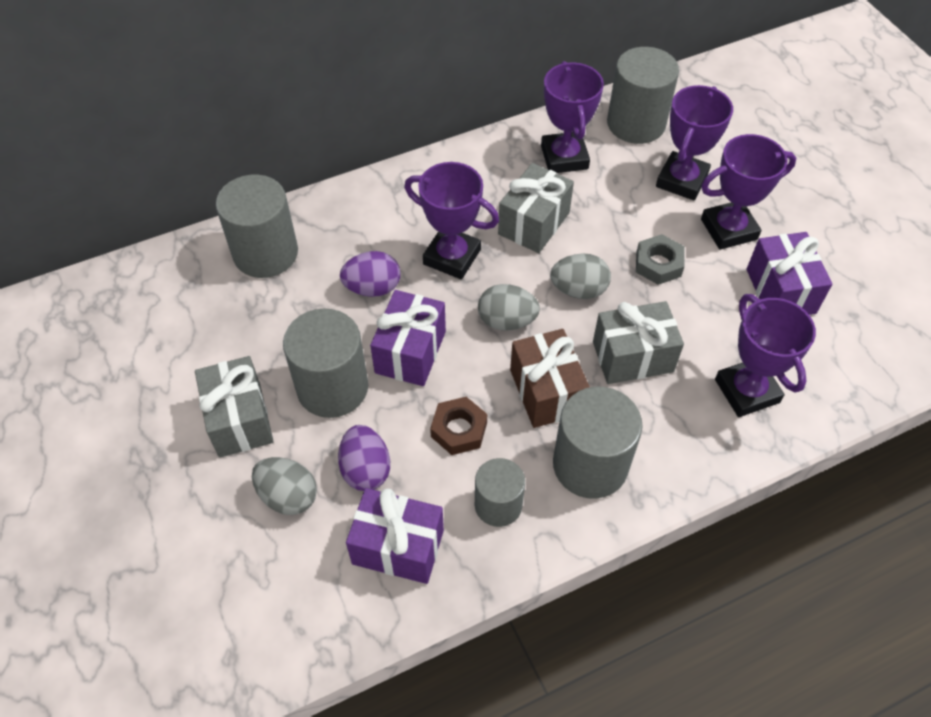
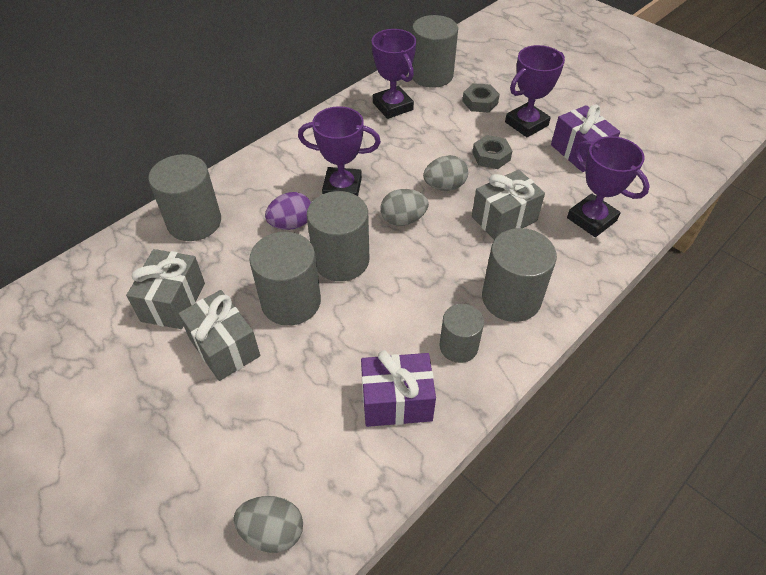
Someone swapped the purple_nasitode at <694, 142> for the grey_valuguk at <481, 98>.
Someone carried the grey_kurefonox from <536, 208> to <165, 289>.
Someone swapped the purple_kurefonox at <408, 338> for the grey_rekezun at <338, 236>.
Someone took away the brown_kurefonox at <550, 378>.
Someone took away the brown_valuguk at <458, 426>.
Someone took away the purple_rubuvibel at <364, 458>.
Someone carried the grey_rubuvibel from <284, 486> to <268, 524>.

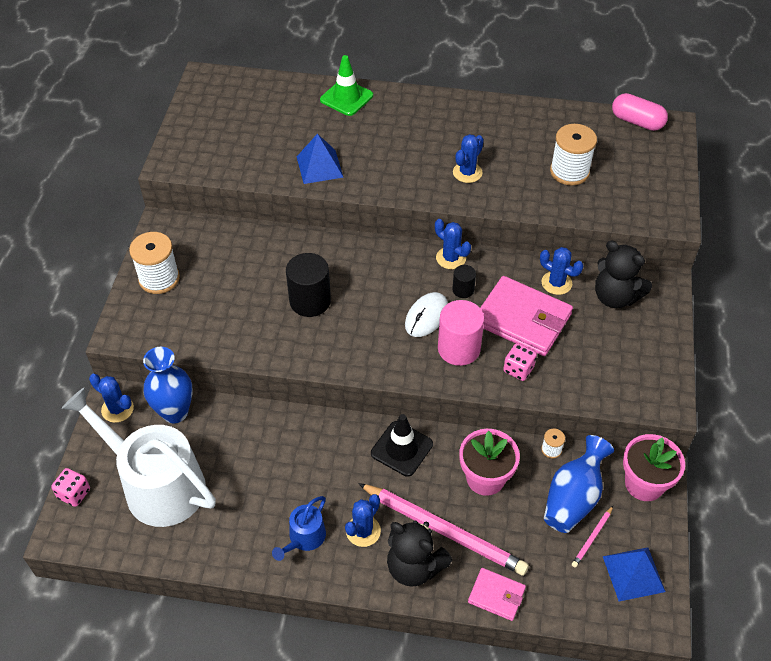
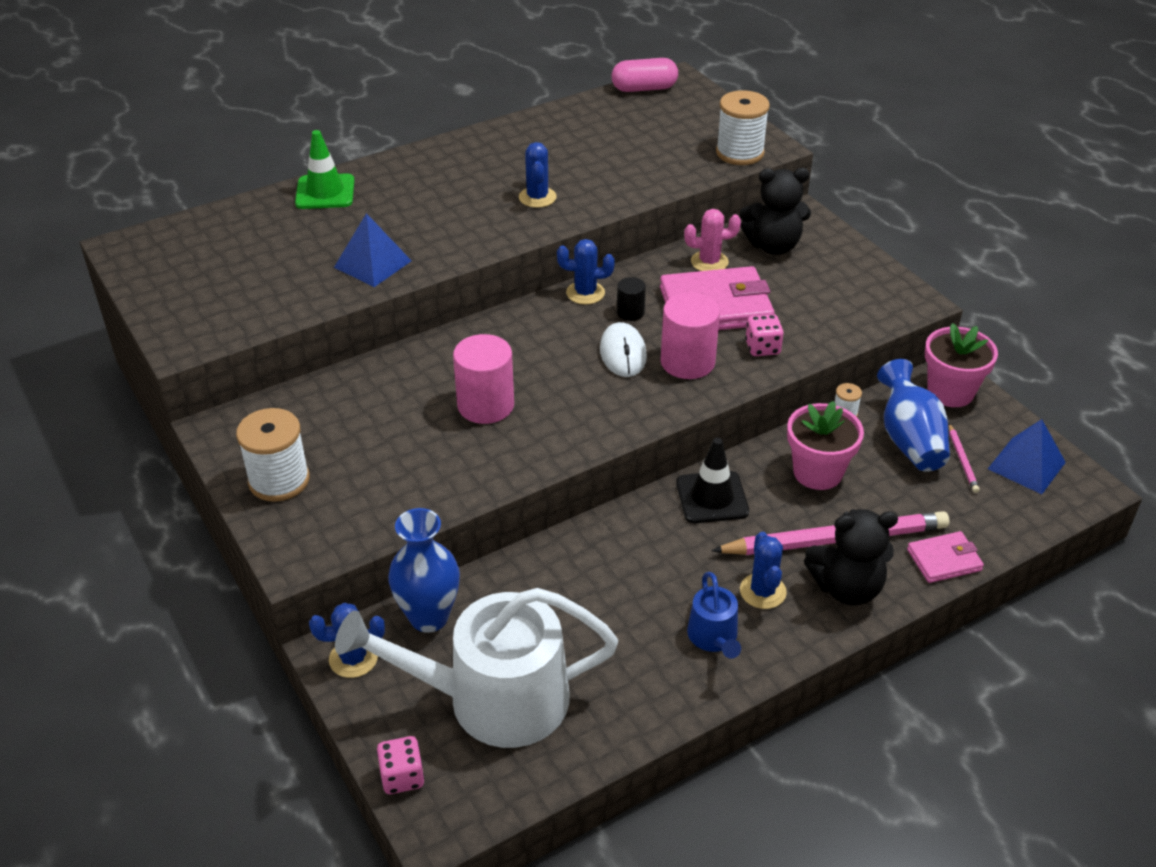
Someone carried the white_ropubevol from <573, 154> to <743, 127>.
Someone repainted the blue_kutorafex at <561, 271>, which became the pink_kutorafex at <712, 240>.
Someone repainted the black_rekezun at <308, 285>, which became the pink_rekezun at <483, 379>.

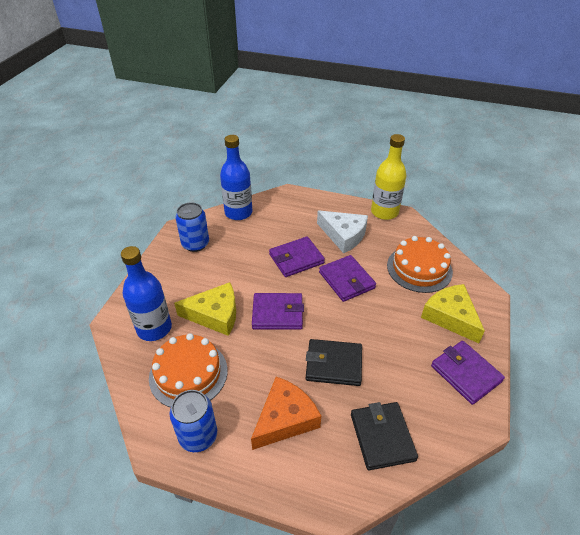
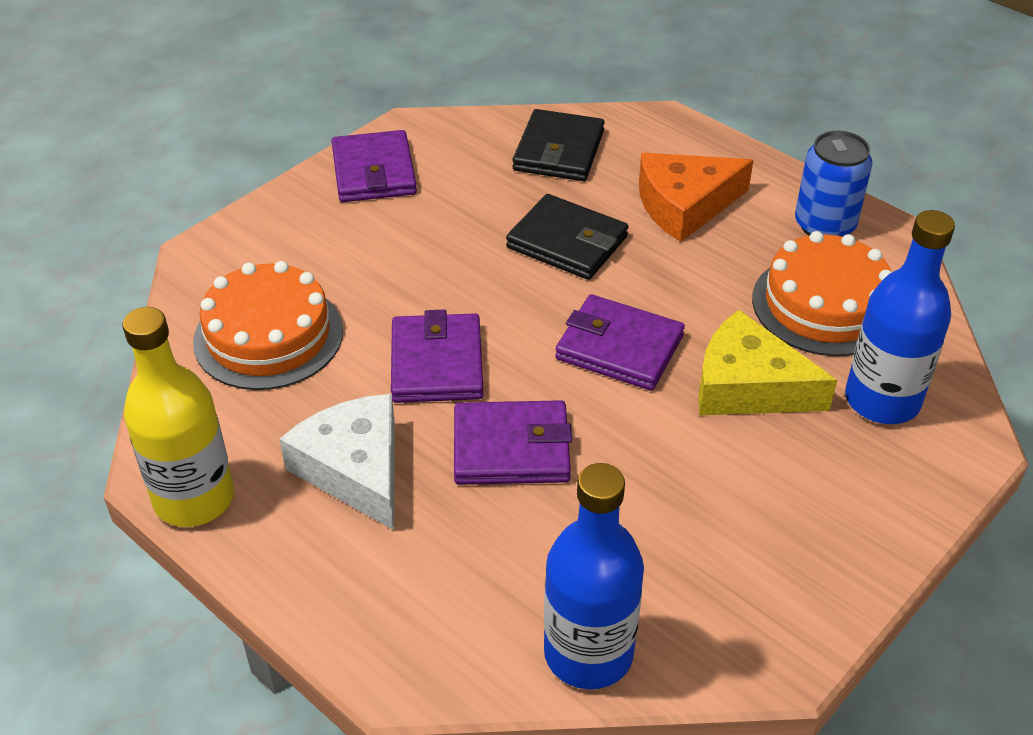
Someone took away the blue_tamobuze at <192, 227>.
Someone took away the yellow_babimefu at <453, 313>.

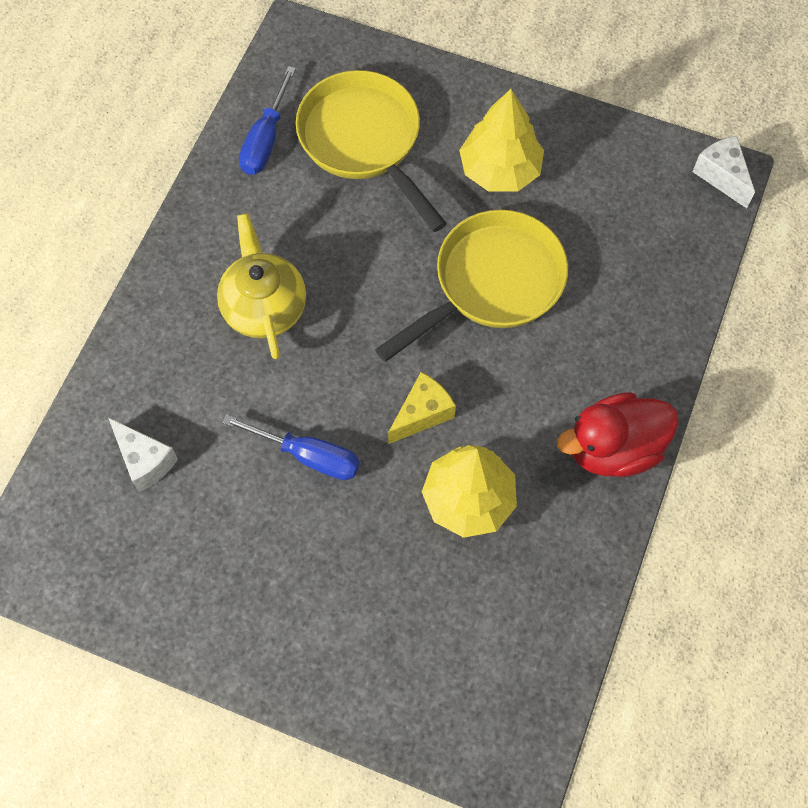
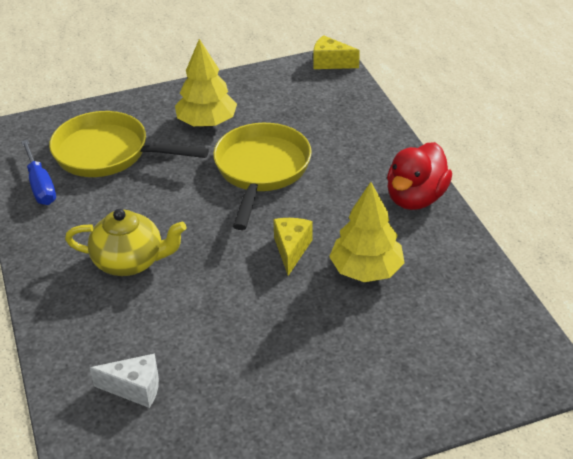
Someone repainted the white_babimefu at <723, 172>, which became the yellow_babimefu at <337, 52>.
Someone rotated the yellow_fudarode at <261, 286> by 150 degrees clockwise.
Someone took away the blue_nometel at <291, 447>.

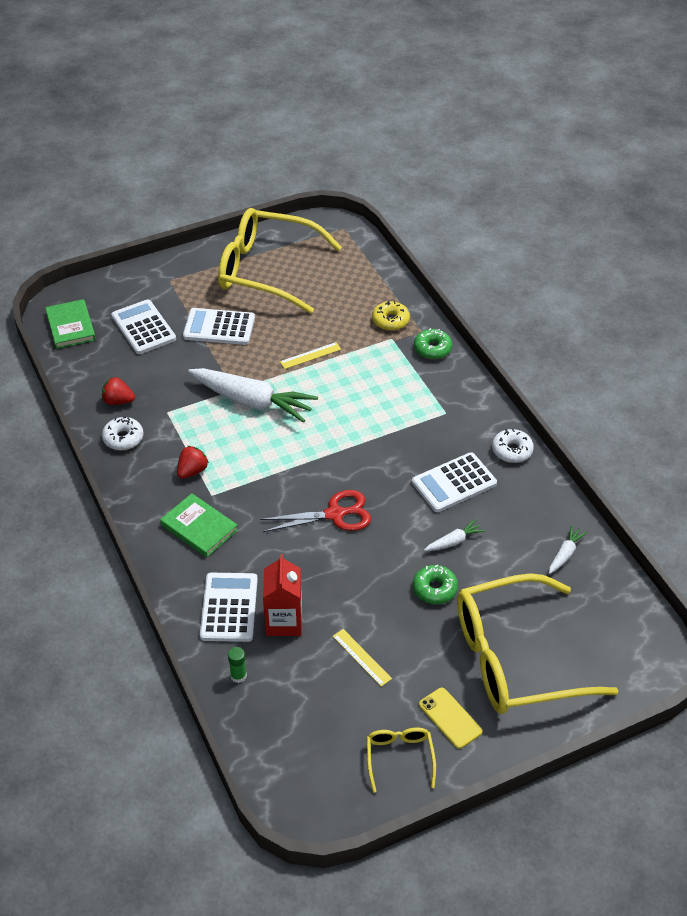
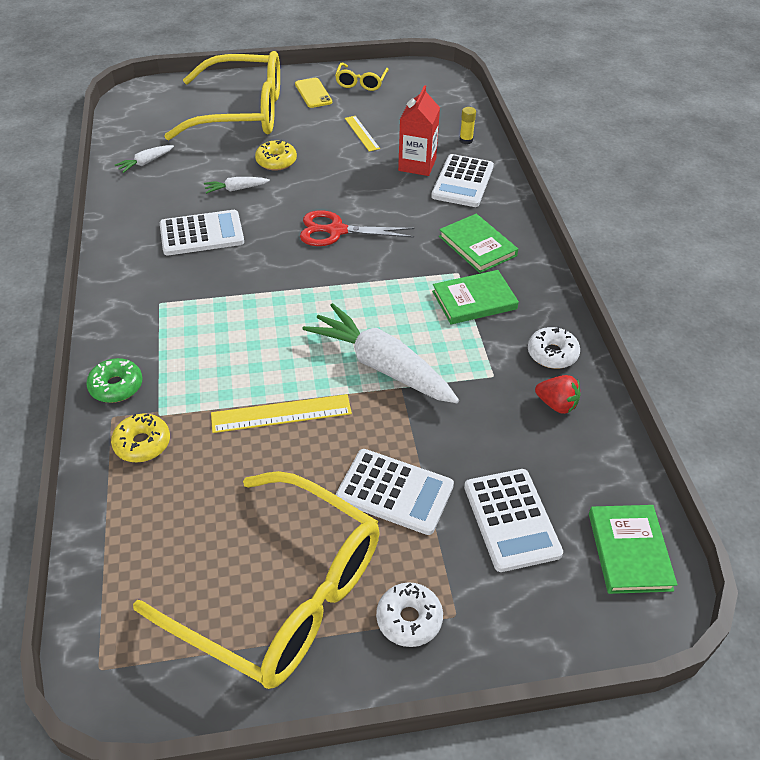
Someone scaled the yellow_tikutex at <310, 355> by 1.55.
Someone carried the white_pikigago from <513, 446> to <409, 614>.
Someone swapped the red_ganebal at <193, 462> for the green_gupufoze at <475, 297>.
Someone repainted the green_pikigago at <435, 584>, which became the yellow_pikigago at <276, 155>.
Someone repainted the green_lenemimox at <237, 665>, which became the yellow_lenemimox at <468, 125>.

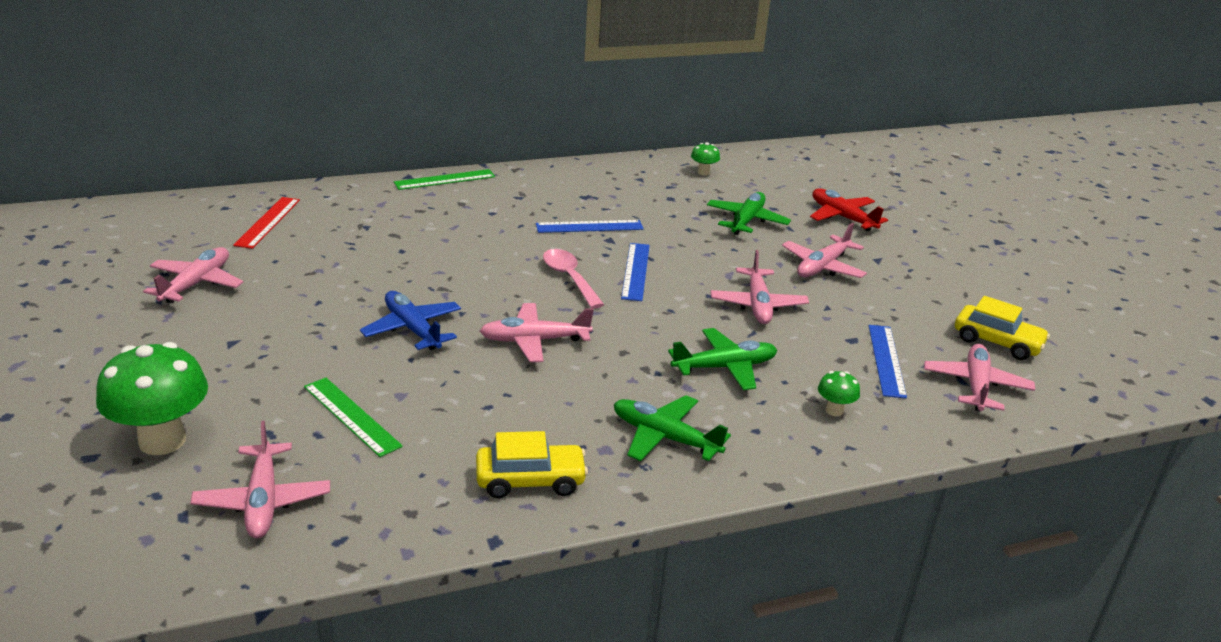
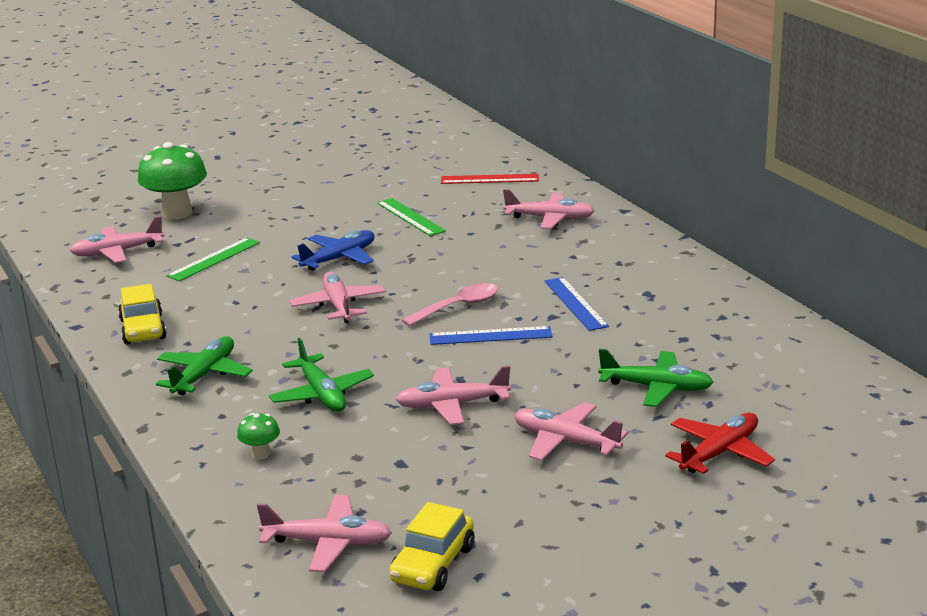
Someone took away the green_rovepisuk at <705, 158>.
Someone carried the green_tikutex from <444, 179> to <411, 217>.
Someone carried the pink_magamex from <193, 275> to <548, 209>.
Someone took away the blue_tikutex at <888, 362>.

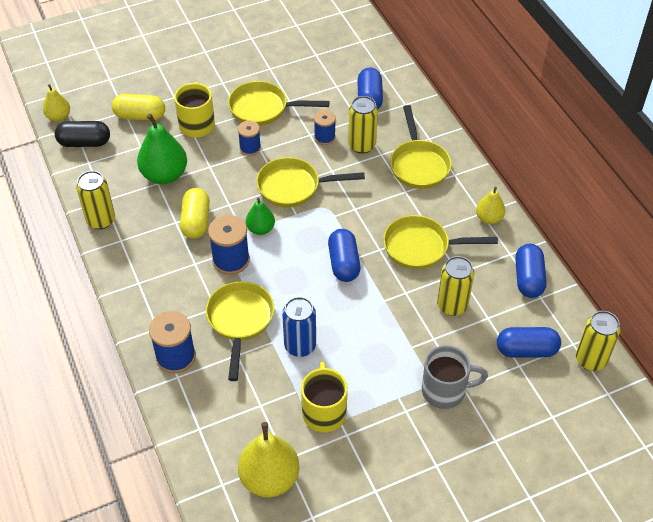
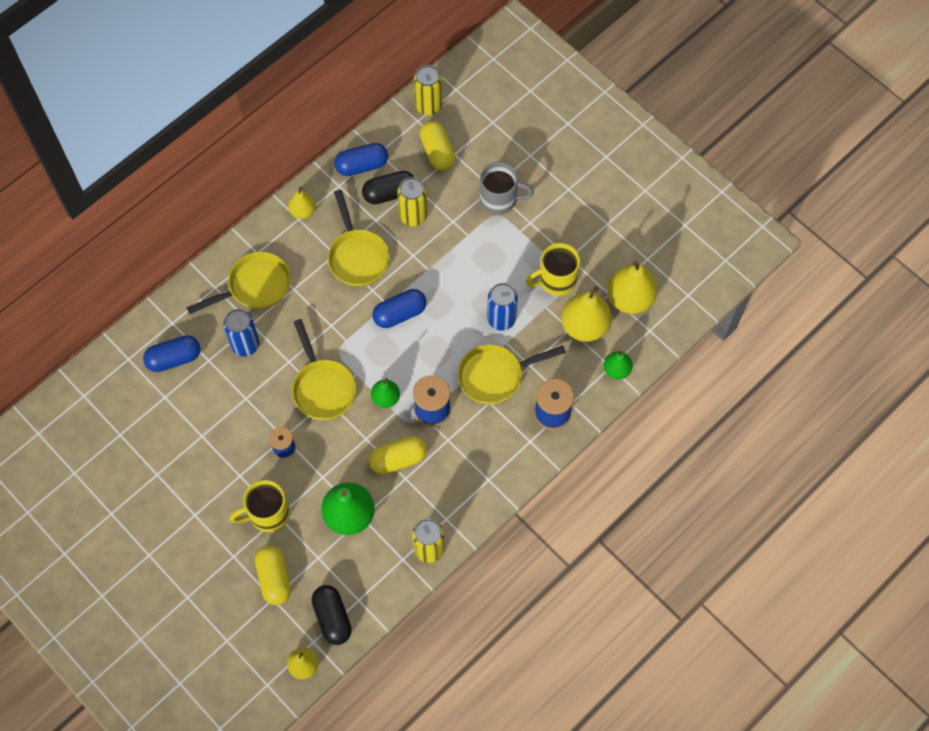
Someone took away the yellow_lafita at <279, 103>.
Someone repainted the yellow_tamobuze at <363, 125>, which became the blue_tamobuze at <241, 333>.
Someone took away the blue_ropubevol at <325, 127>.
Someone repainted the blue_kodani at <529, 342>, which became the yellow_kodani at <437, 145>.
Someone rotated the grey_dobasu at <455, 377> by 120 degrees clockwise.
Someone put down the black_kodani at <388, 187>.
Someone put down the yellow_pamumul at <586, 314>.
Someone put down the green_pamumul at <618, 364>.

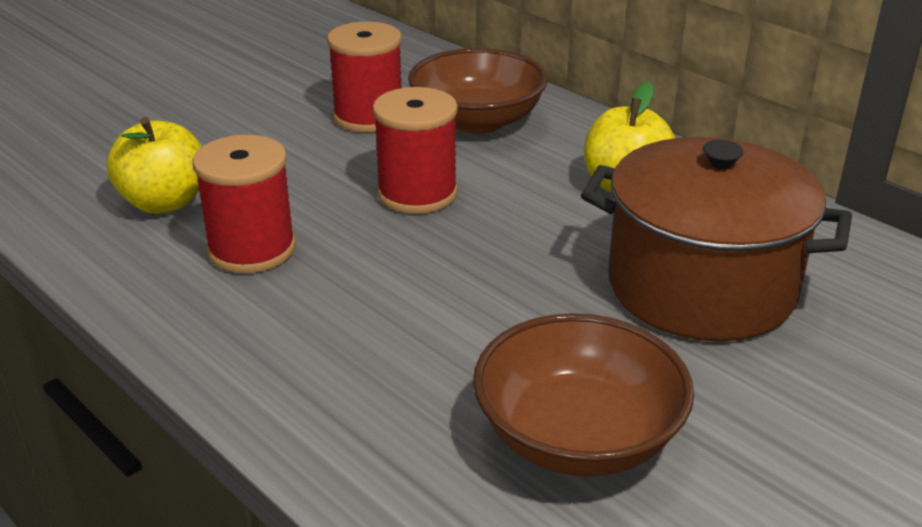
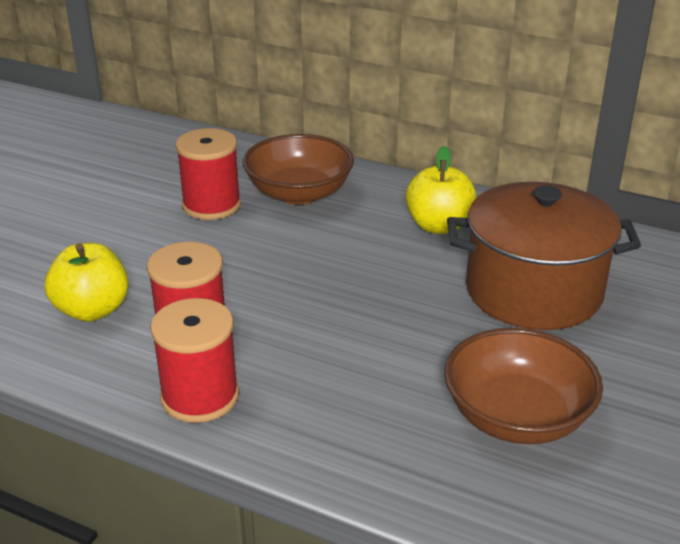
Someone carried the red_ropubevol from <415, 150> to <194, 360>.

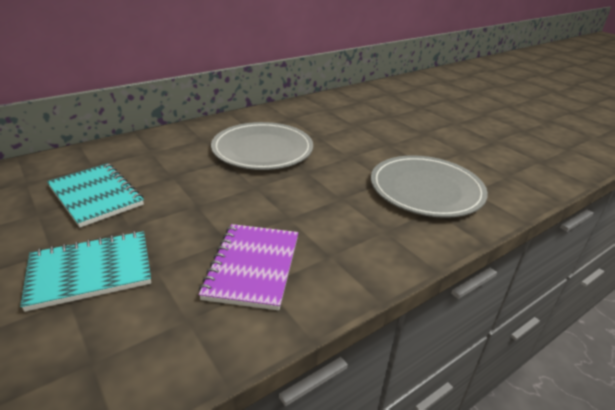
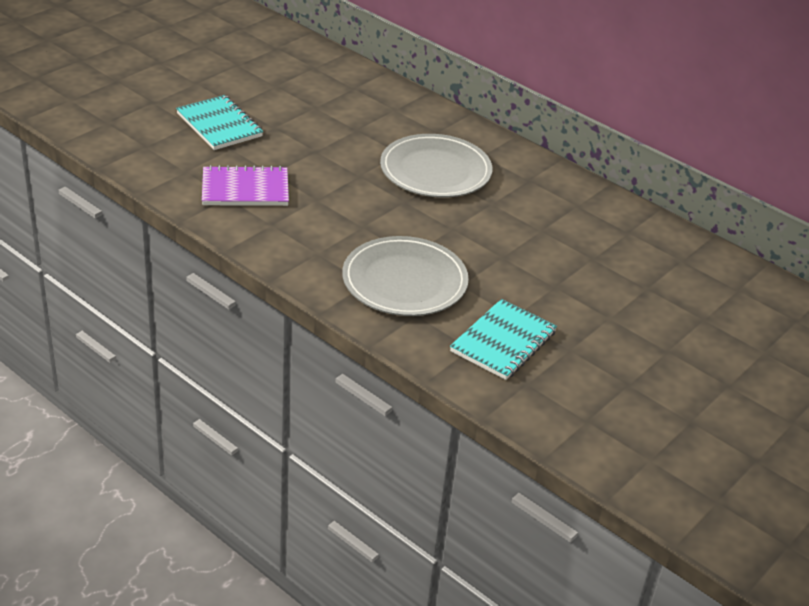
Someone carried the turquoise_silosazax from <95, 195> to <503, 339>.

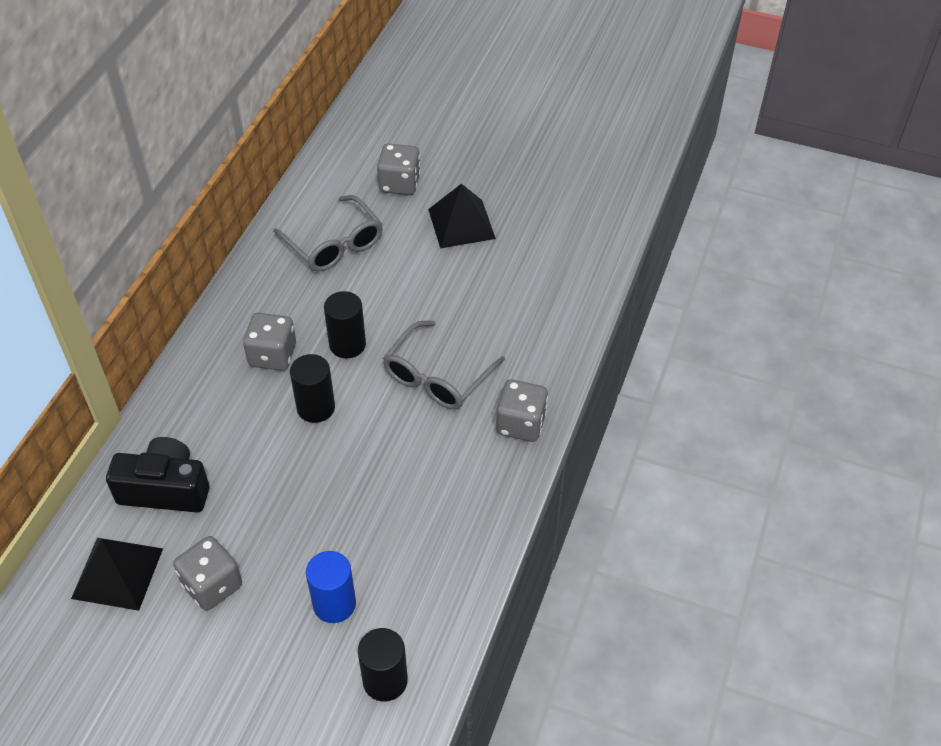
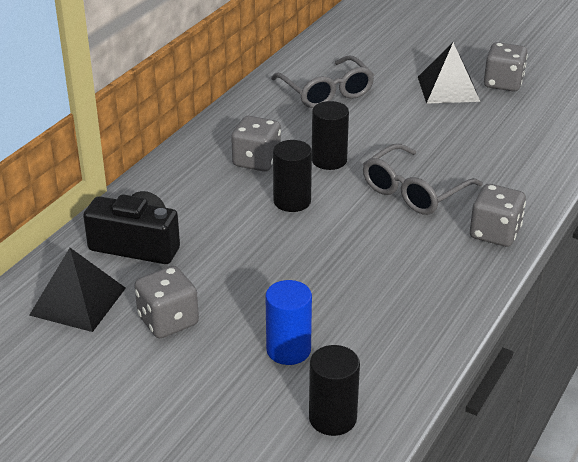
Someone carried the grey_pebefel from <399, 169> to <506, 67>.

